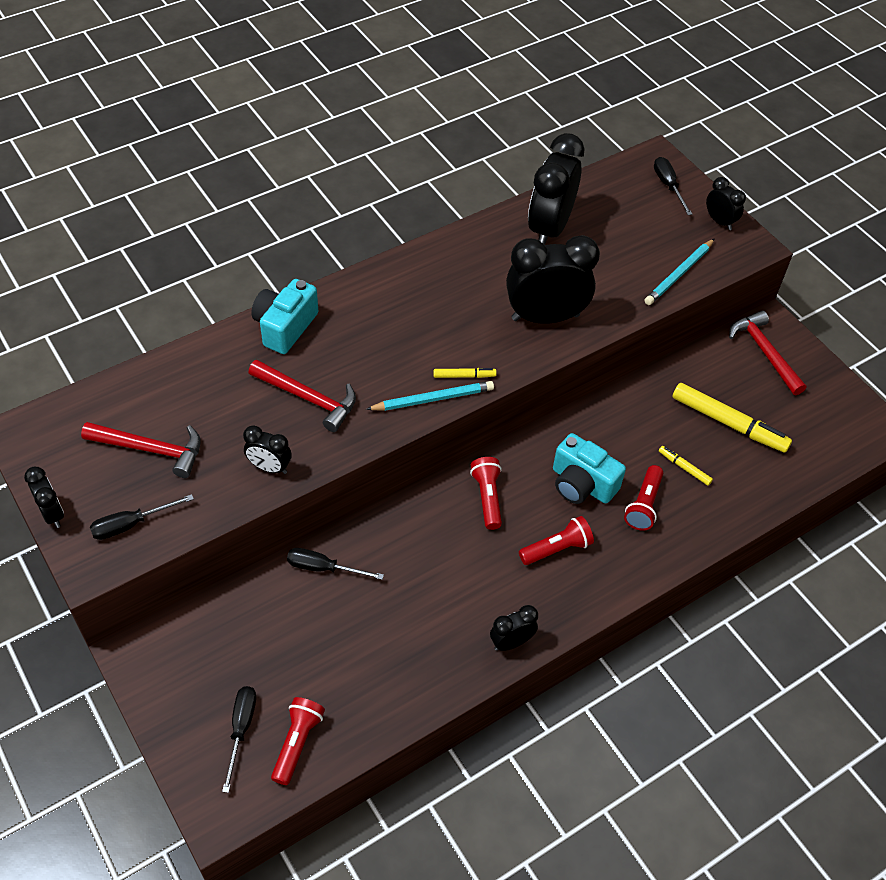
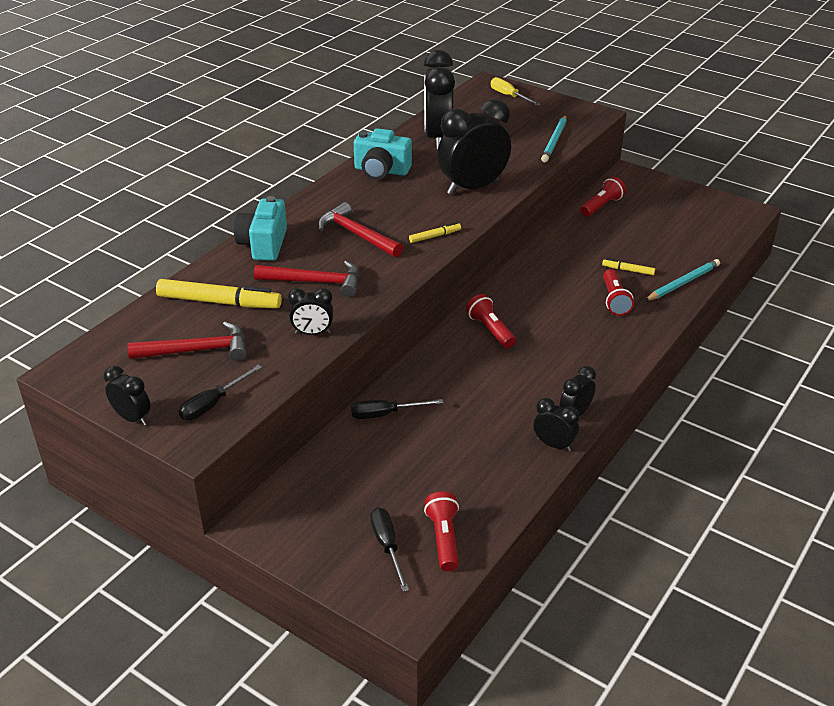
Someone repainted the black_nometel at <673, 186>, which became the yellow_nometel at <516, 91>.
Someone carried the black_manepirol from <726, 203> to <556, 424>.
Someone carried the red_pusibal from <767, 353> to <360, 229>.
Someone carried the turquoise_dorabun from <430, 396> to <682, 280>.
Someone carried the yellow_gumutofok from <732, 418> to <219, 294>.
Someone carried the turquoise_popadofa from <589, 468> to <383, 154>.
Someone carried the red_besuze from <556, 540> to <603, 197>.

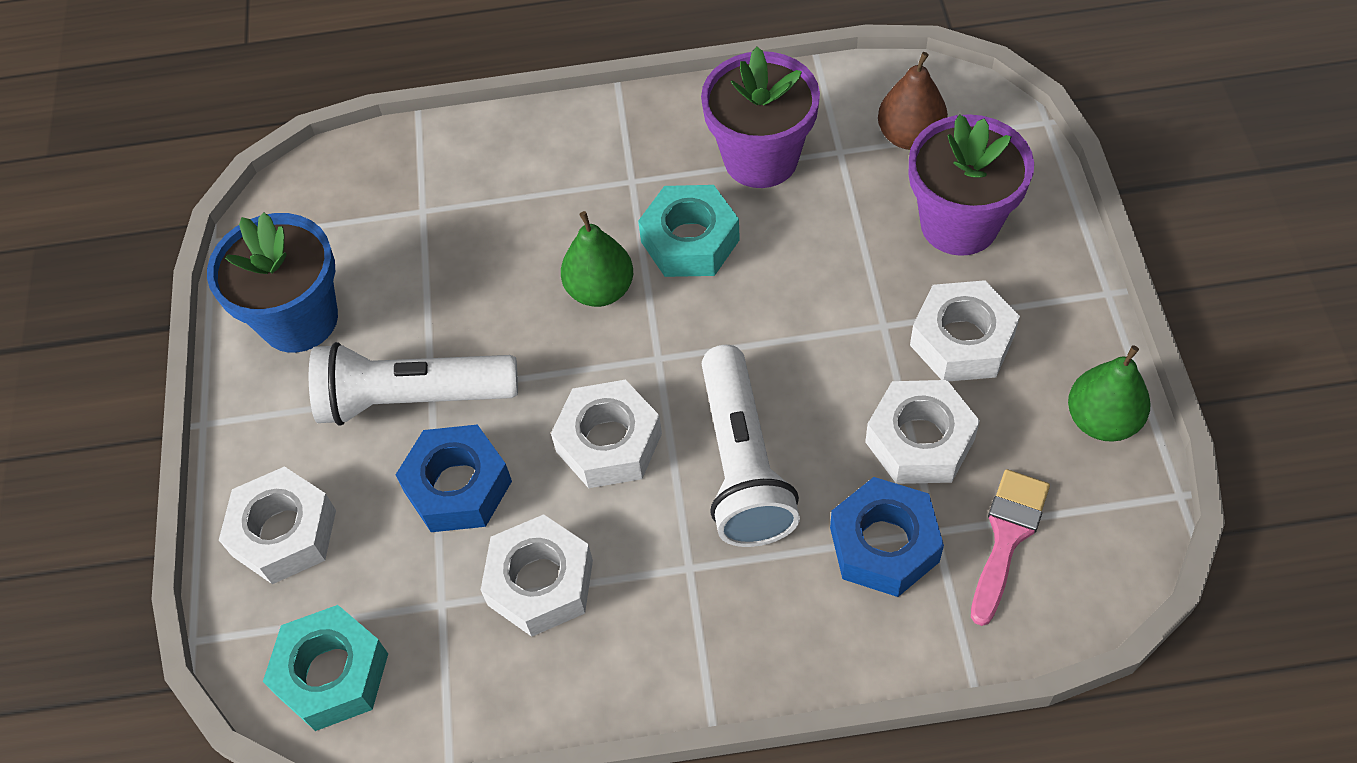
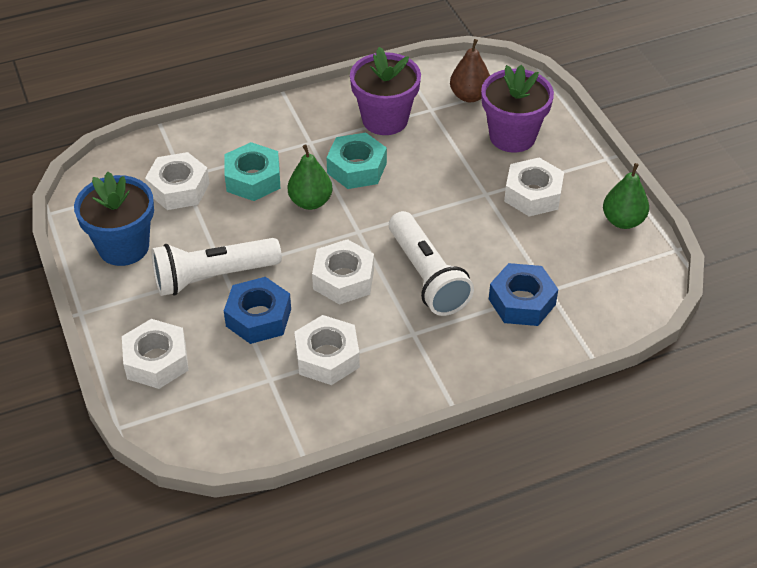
Someone carried the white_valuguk from <922, 432> to <177, 181>.
Someone took away the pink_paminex at <1010, 547>.
Someone carried the turquoise_valuguk from <325, 668> to <252, 171>.

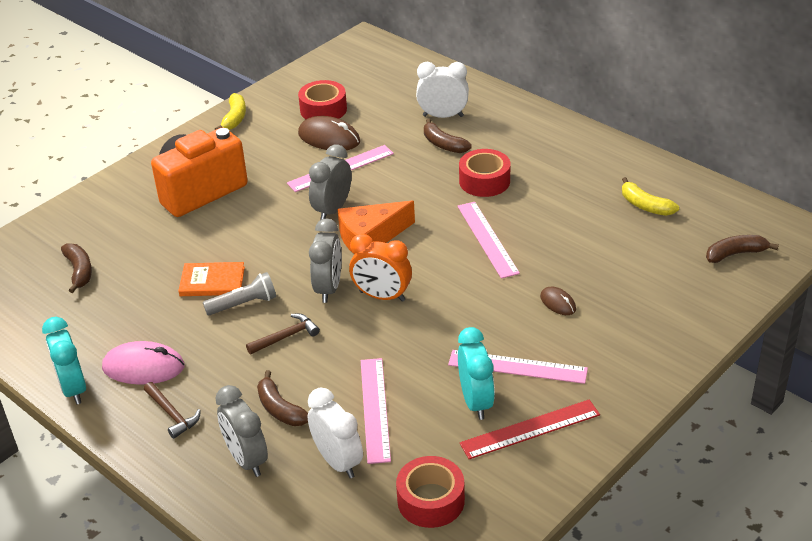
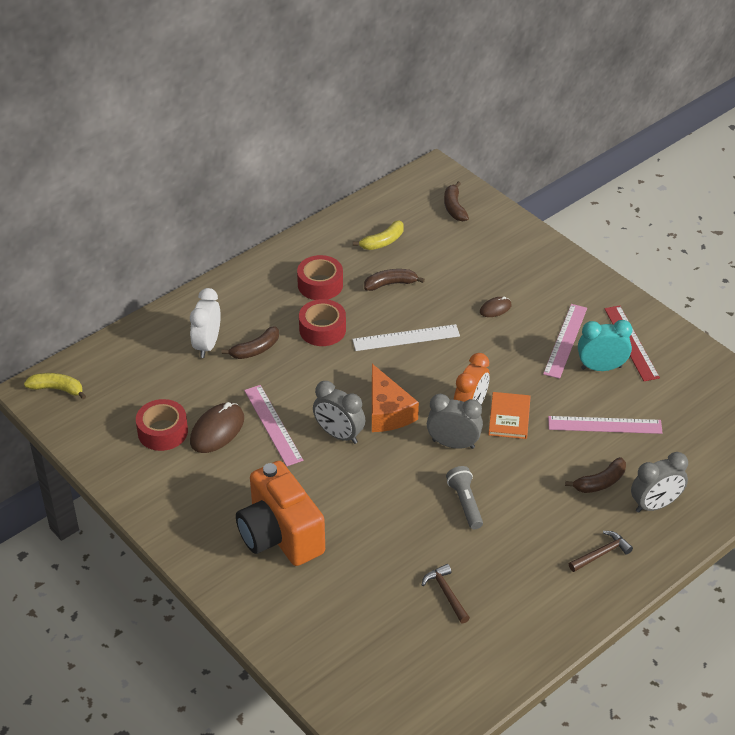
Someone carried the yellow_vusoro from <230, 111> to <55, 386>.
Someone repainted the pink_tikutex at <488, 240>, which became the white_tikutex at <406, 337>.
Someone carried the brown_vusoro from <76, 268> to <394, 280>.
Someone carried the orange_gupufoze from <211, 279> to <509, 415>.
Someone carried the brown_pusibal from <283, 334> to <446, 593>.
Someone took away the turquoise_manepirol at <64, 360>.
Someone took away the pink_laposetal at <143, 363>.
Someone took away the white_manepirol at <335, 433>.
Someone carried the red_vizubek from <430, 492> to <320, 277>.

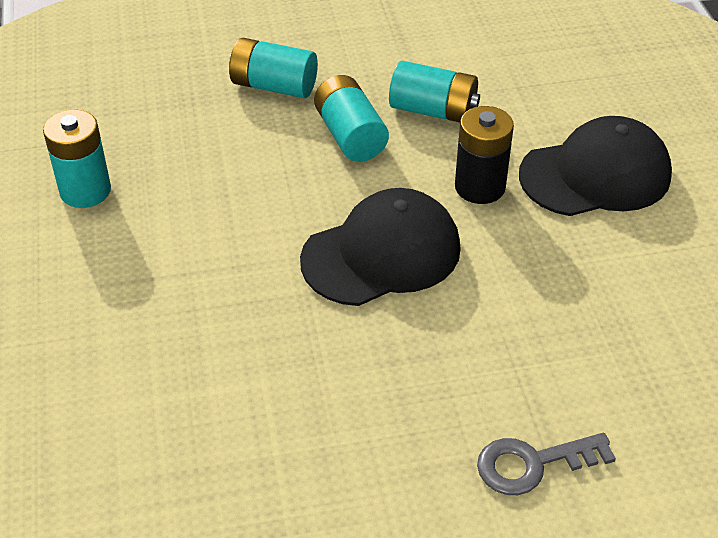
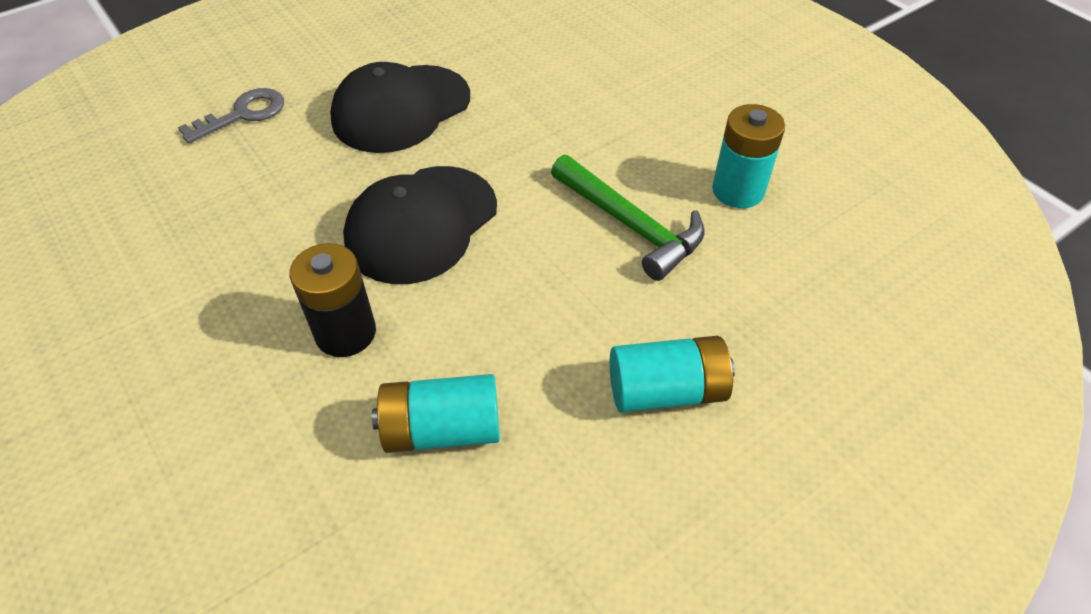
Someone took away the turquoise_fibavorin at <351, 118>.
Someone carried the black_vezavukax from <595, 166> to <400, 107>.
Someone put down the green_pusibal at <628, 218>.

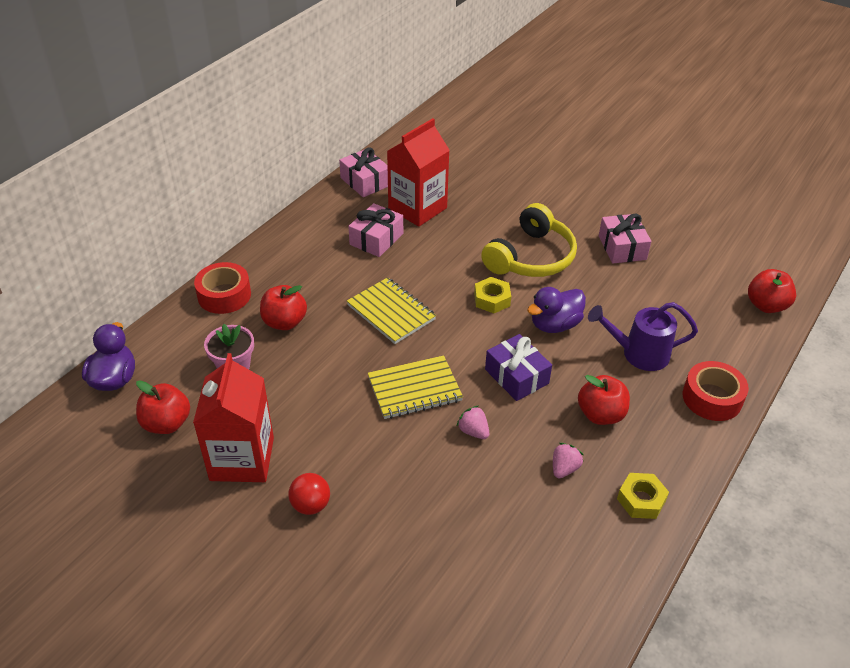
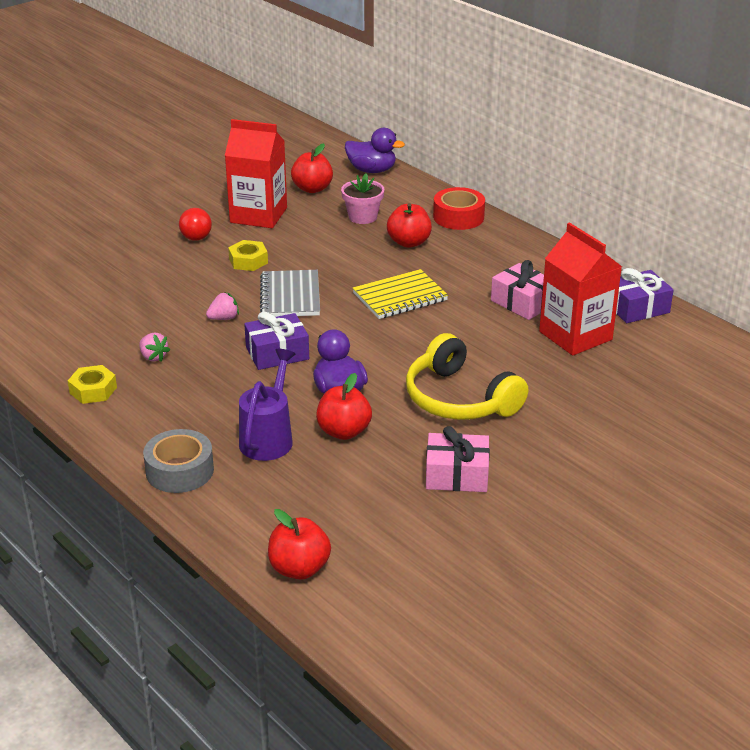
Someone repainted the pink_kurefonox at <363, 172>, which became the purple_kurefonox at <645, 295>.
Someone carried the yellow_valuguk from <492, 295> to <248, 255>.
Someone repainted the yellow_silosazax at <415, 387>, which became the grey_silosazax at <290, 293>.
Someone repainted the red_vizubek at <716, 391>, which became the grey_vizubek at <178, 461>.
Someone carried the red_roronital from <604, 400> to <344, 406>.

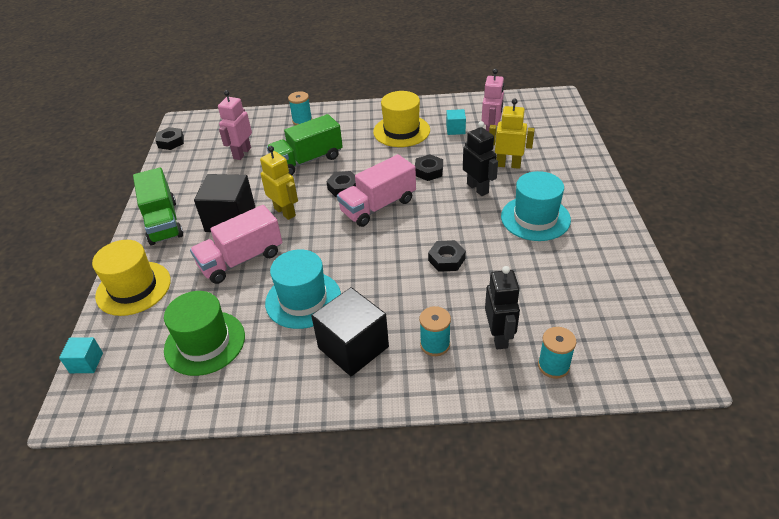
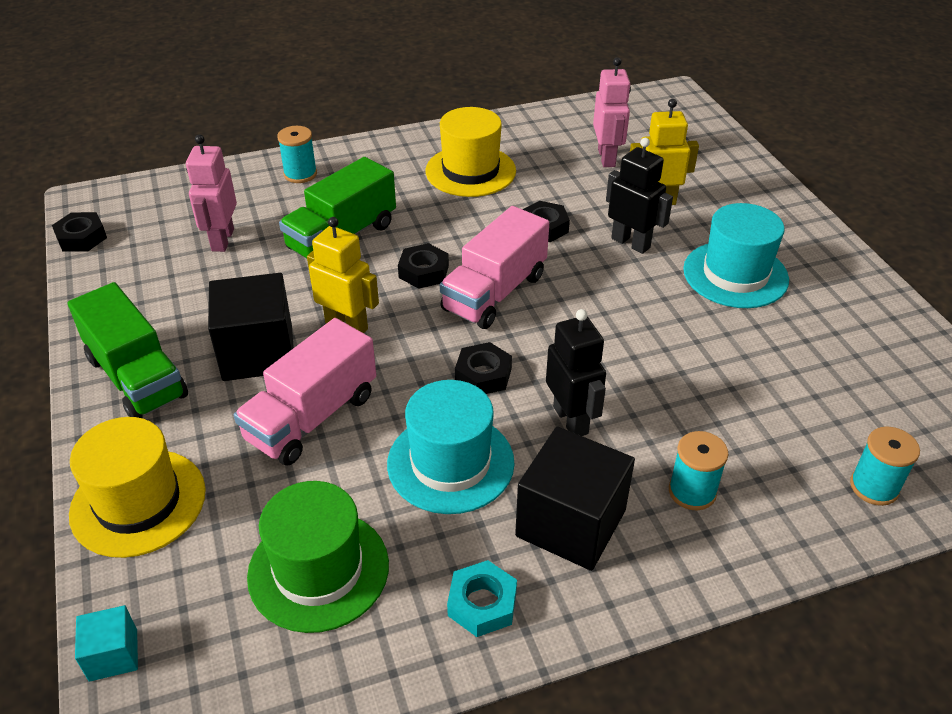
Someone took away the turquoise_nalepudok at <456, 122>.
Someone carried the black_valuguk from <447, 256> to <483, 368>.
Someone carried the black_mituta from <502, 307> to <576, 372>.
Someone put down the turquoise_valuguk at <482, 598>.

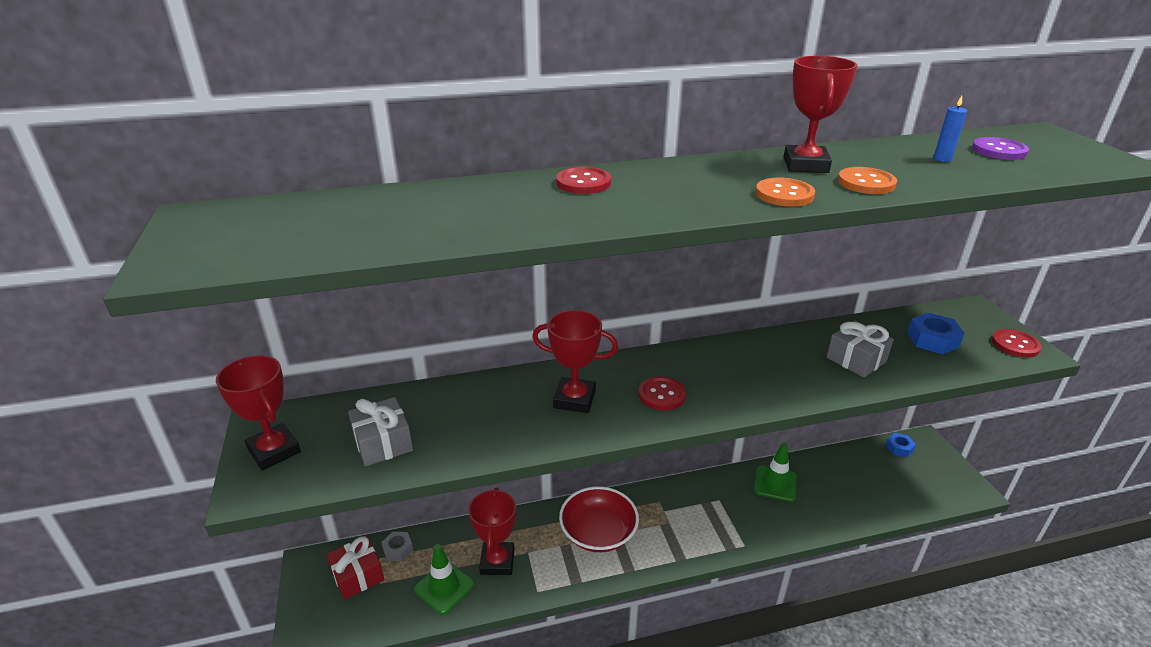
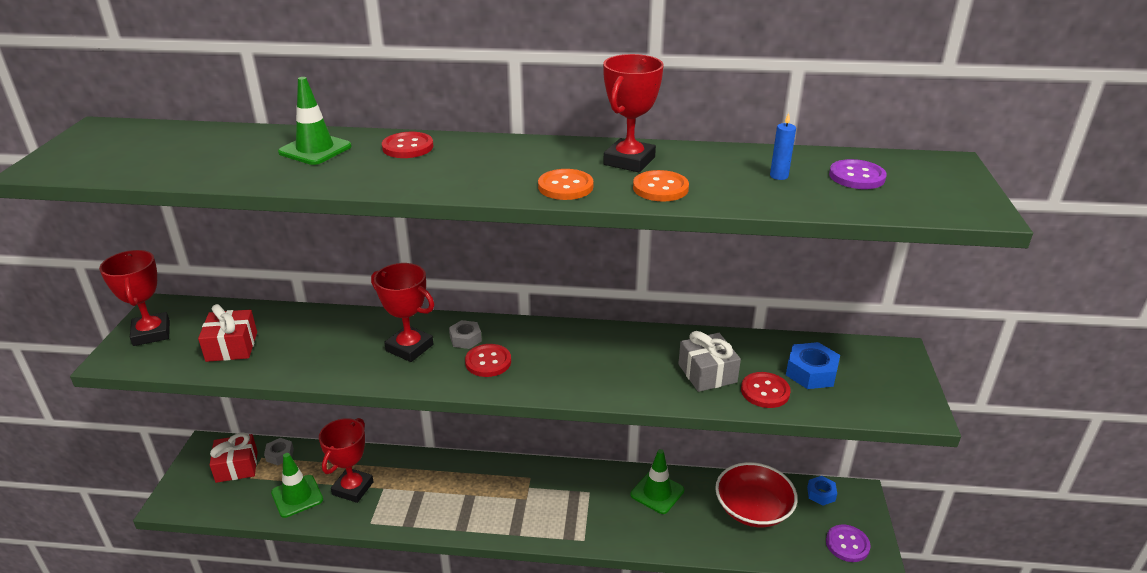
Someone carried the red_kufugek from <1017, 343> to <766, 390>.
Someone repainted the grey_kurefonox at <380, 431>, which became the red_kurefonox at <227, 333>.
Someone carried the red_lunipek from <599, 519> to <756, 494>.
Someone put down the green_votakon at <315, 121>.
Someone put down the grey_valuguk at <465, 334>.
Someone put down the purple_kufugek at <848, 543>.

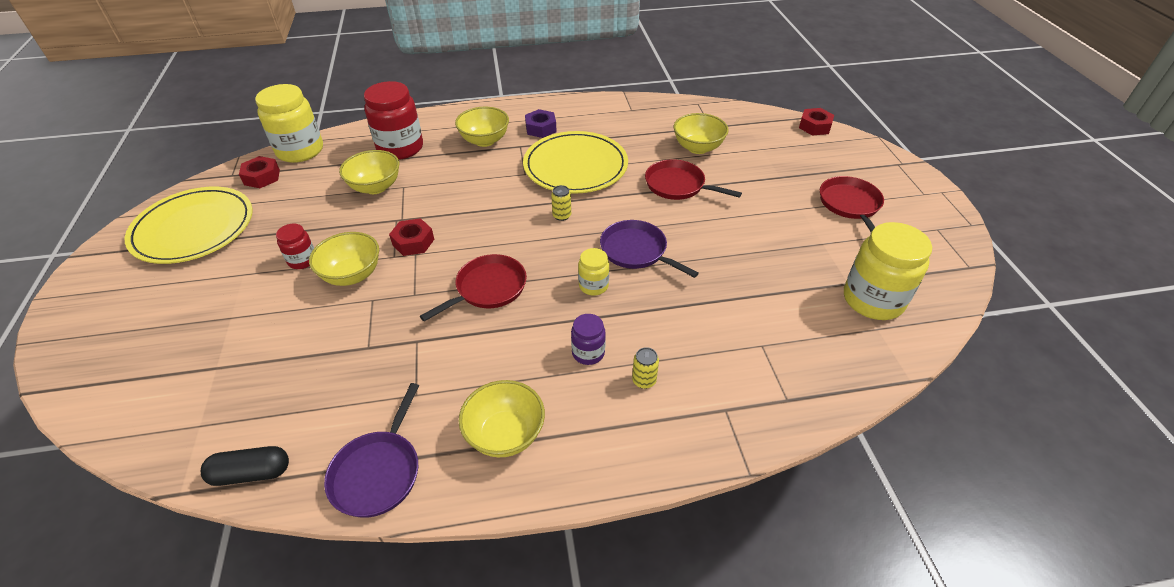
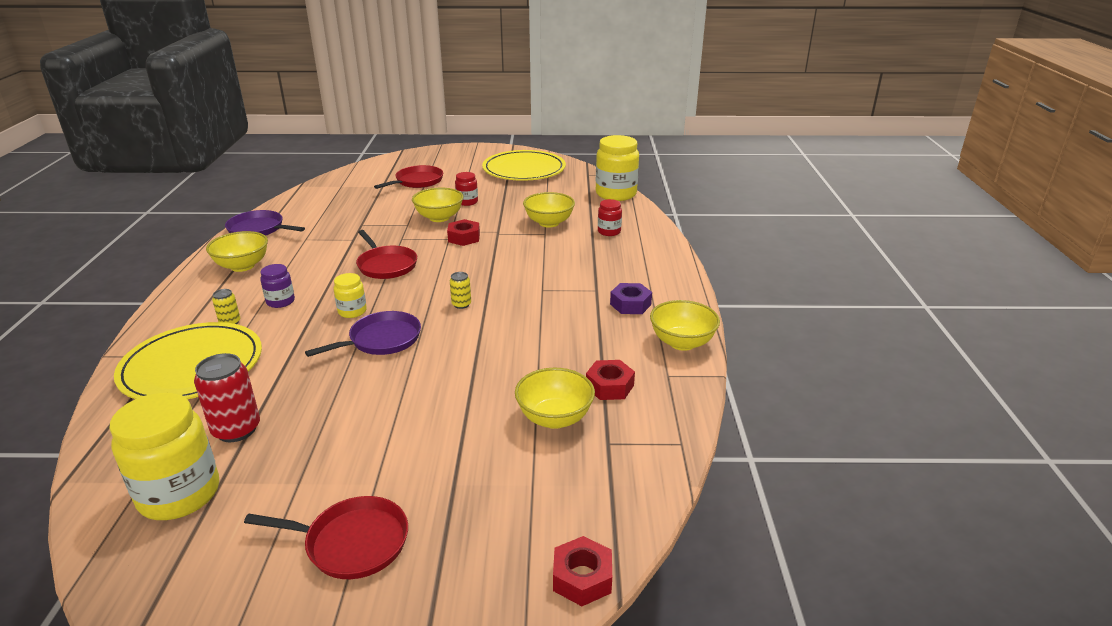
Someone scaled the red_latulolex at <393, 120> by 0.51.
Someone carried the yellow_lunipek from <482, 127> to <685, 325>.
Someone carried the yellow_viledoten from <575, 162> to <188, 360>.
Someone carried the red_valuguk from <259, 172> to <610, 380>.
Someone carried the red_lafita from <693, 179> to <408, 177>.
Someone took away the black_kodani at <245, 466>.
Someone put down the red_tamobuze at <227, 397>.

